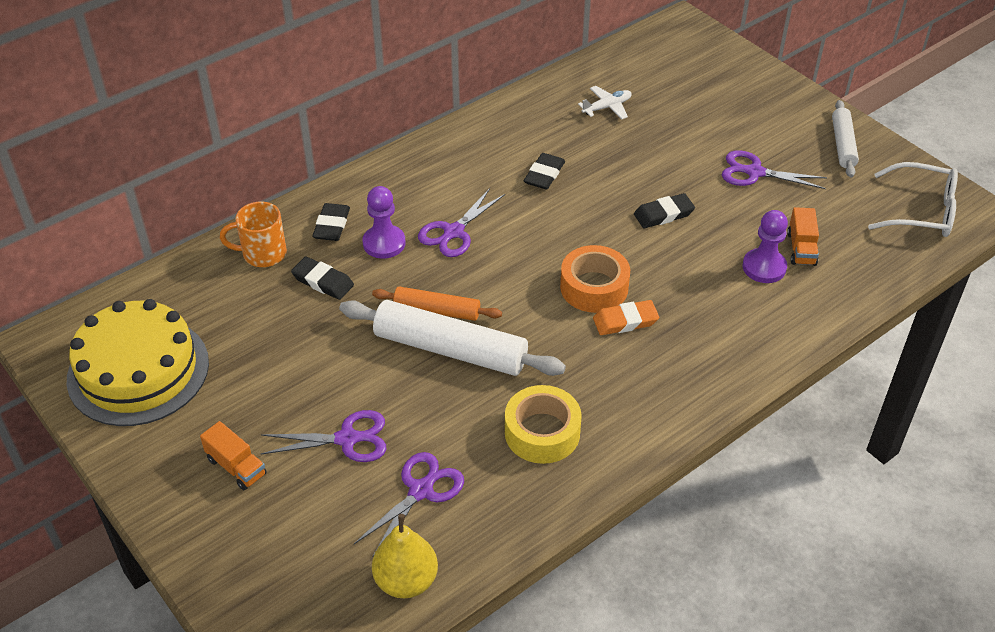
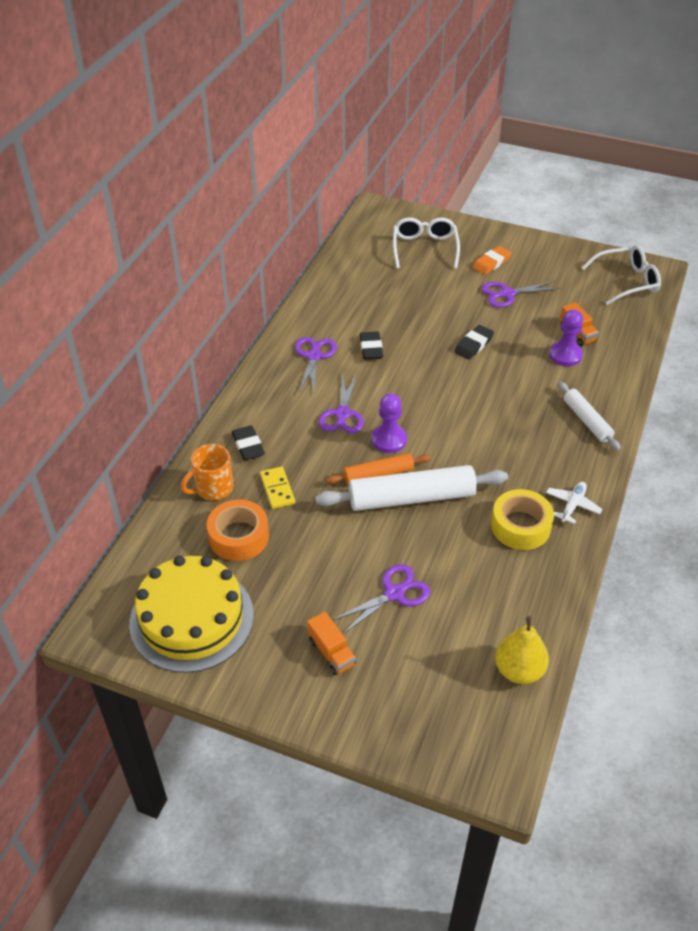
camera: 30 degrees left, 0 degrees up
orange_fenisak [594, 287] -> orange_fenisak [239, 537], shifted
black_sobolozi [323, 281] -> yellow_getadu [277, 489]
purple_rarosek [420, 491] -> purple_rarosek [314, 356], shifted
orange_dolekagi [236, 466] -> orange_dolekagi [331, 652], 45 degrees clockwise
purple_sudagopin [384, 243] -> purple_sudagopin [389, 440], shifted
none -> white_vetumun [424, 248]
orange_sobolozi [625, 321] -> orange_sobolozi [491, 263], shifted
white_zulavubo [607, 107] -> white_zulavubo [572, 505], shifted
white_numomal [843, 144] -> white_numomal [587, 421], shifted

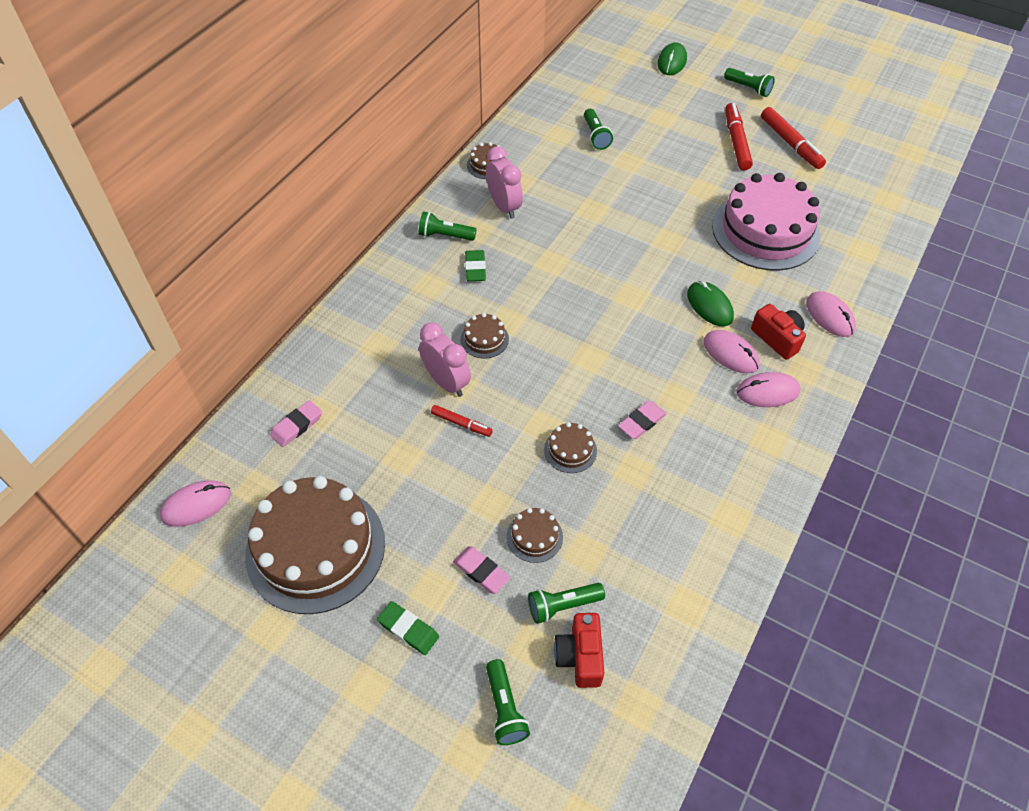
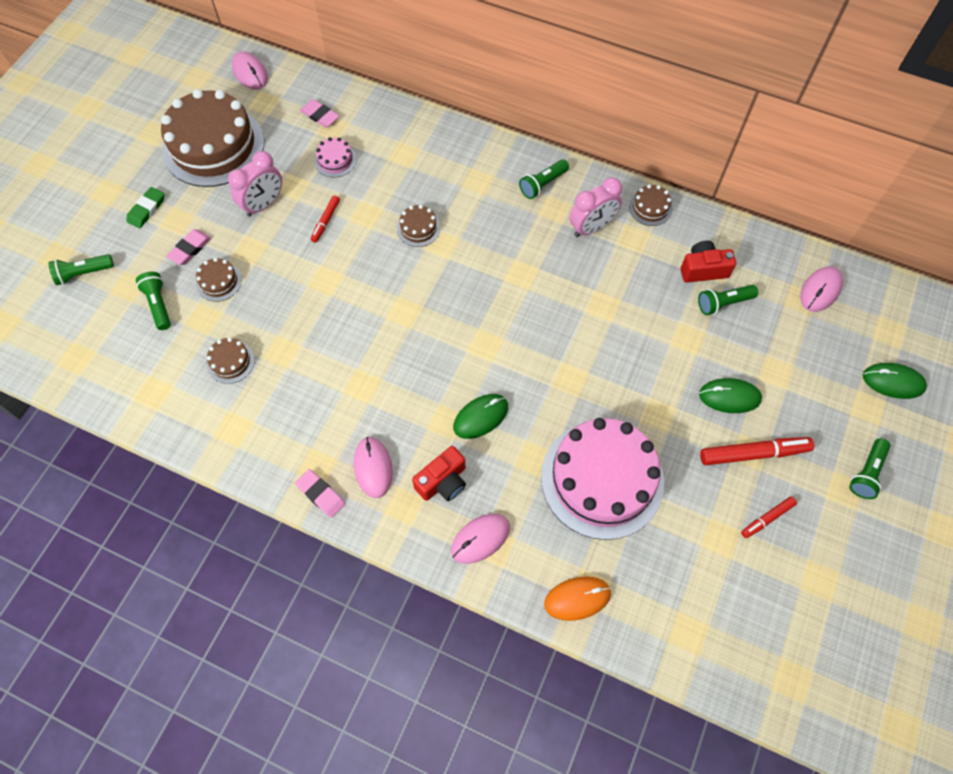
camera: 85 degrees right, 10 degrees up
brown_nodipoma [570, 450] -> brown_nodipoma [230, 362], shifted
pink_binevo [446, 382] -> pink_binevo [263, 204], shifted
pink_sobolozi [641, 422] -> pink_sobolozi [320, 494], shifted
none -> pink_nodipoma [335, 160]
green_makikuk [445, 235] -> green_makikuk [542, 184], 135 degrees counterclockwise
none -> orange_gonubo [577, 598]
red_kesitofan [580, 656] -> red_kesitofan [703, 269], shifted
none -> green_gonubo [729, 397]
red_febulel [790, 144] -> red_febulel [767, 518], x0.57
pink_gonubo [730, 353] -> pink_gonubo [820, 290], shifted
green_sobolozi [475, 268] -> none

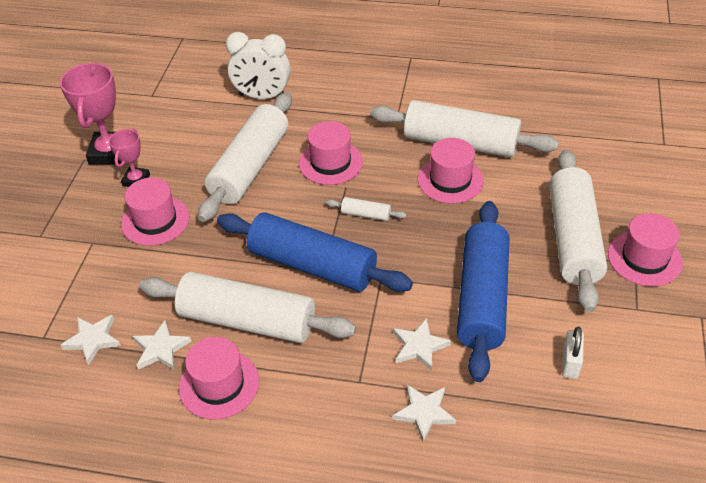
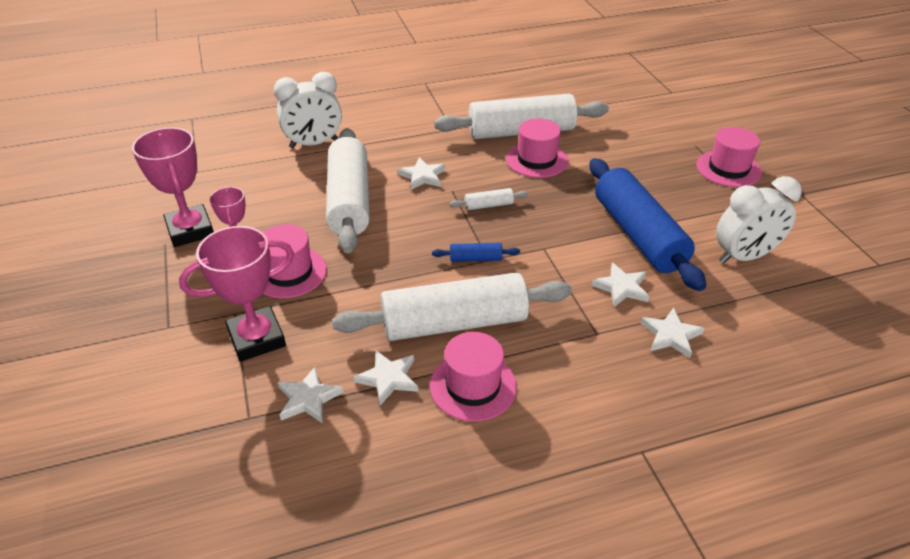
camera: 30 degrees left, 5 degrees down
none -> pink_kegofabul [257, 338]
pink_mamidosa [330, 162] -> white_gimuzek [422, 176]
blue_numomal [312, 265] -> blue_numomal [475, 259], x0.40
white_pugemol [570, 363] -> white_binevo [744, 256]
white_numomal [573, 239] -> none

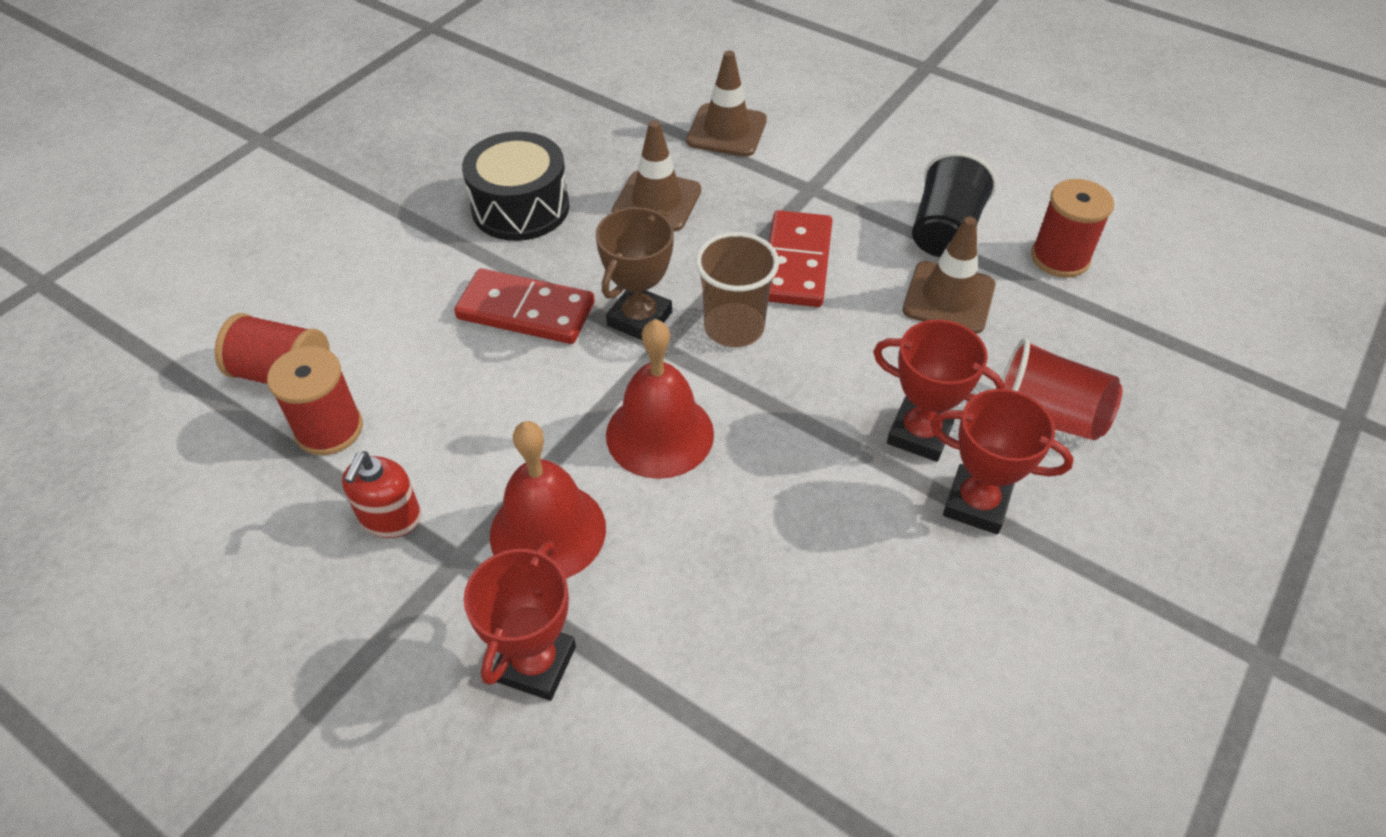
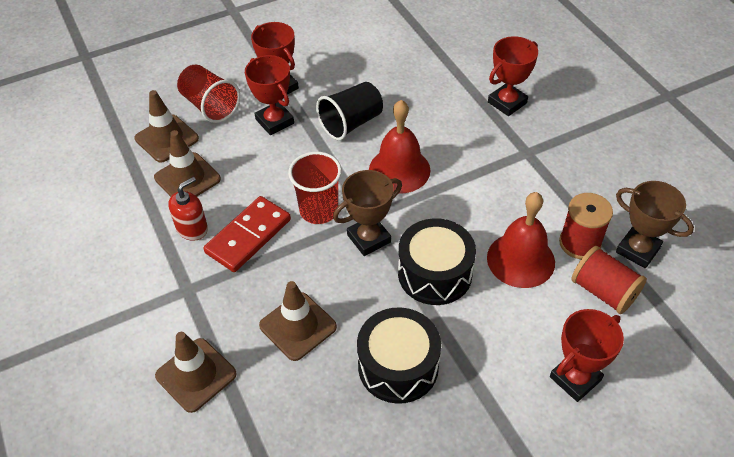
camera: 150 degrees left, 0 degrees up
none -> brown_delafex [167, 138]
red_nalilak [390, 518] -> red_nalilak [192, 228], shifted
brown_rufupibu [734, 327] -> red_rufupibu [319, 210]
black_rufupibu [944, 231] -> black_rufupibu [351, 123], shifted
red_getadu [526, 311] -> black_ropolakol [435, 273]
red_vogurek [548, 531] -> red_vogurek [520, 259], shifted
none -> red_kegofabul [575, 378]
none -> brown_kegofabul [637, 250]
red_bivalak [1060, 258] -> none

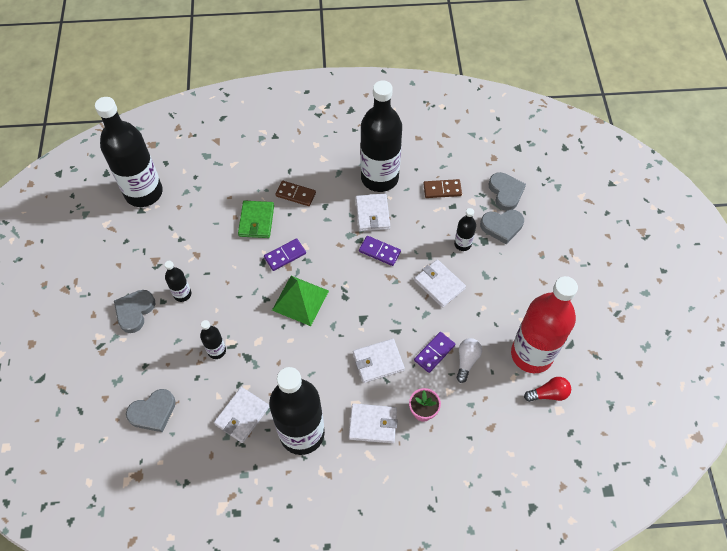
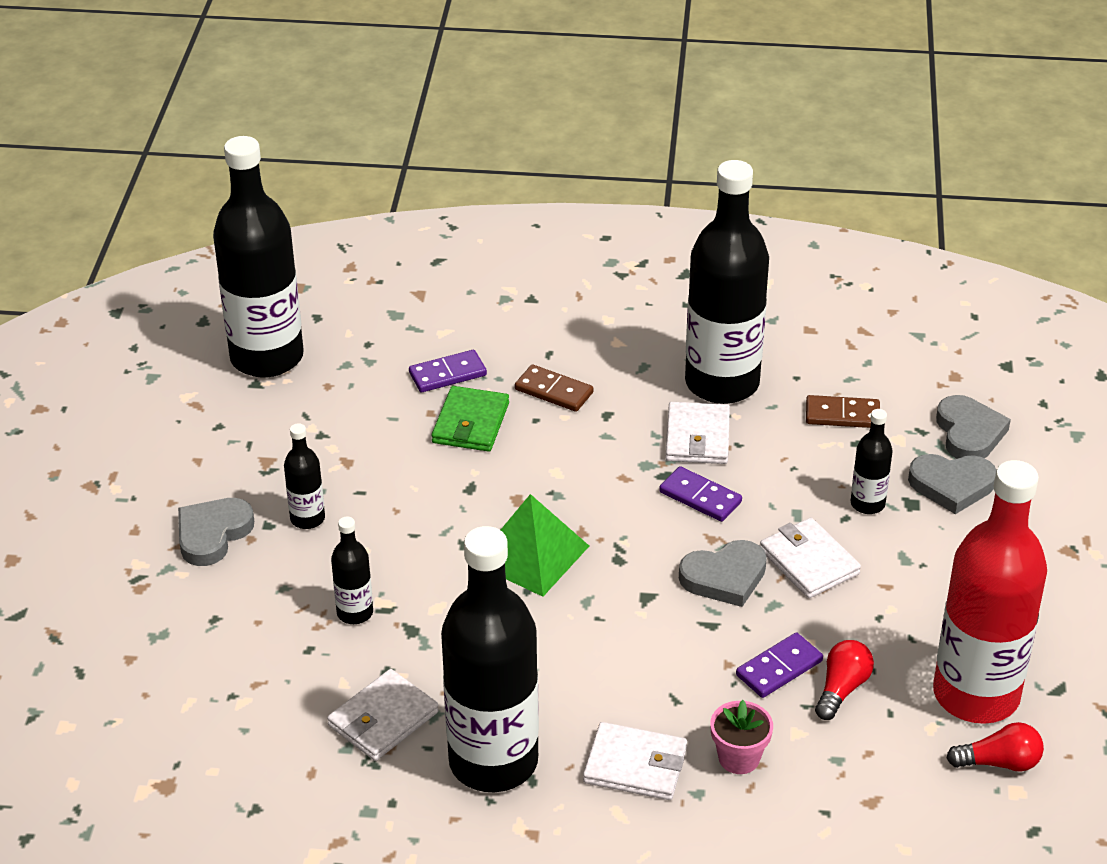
camera: 10 degrees right, 20 degrees down
purple_getadu [285, 255] -> purple_getadu [447, 374], shifted
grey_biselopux [153, 412] -> grey_biselopux [724, 577], shifted
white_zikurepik [466, 361] -> red_zikurepik [842, 689]
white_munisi [378, 362] -> none

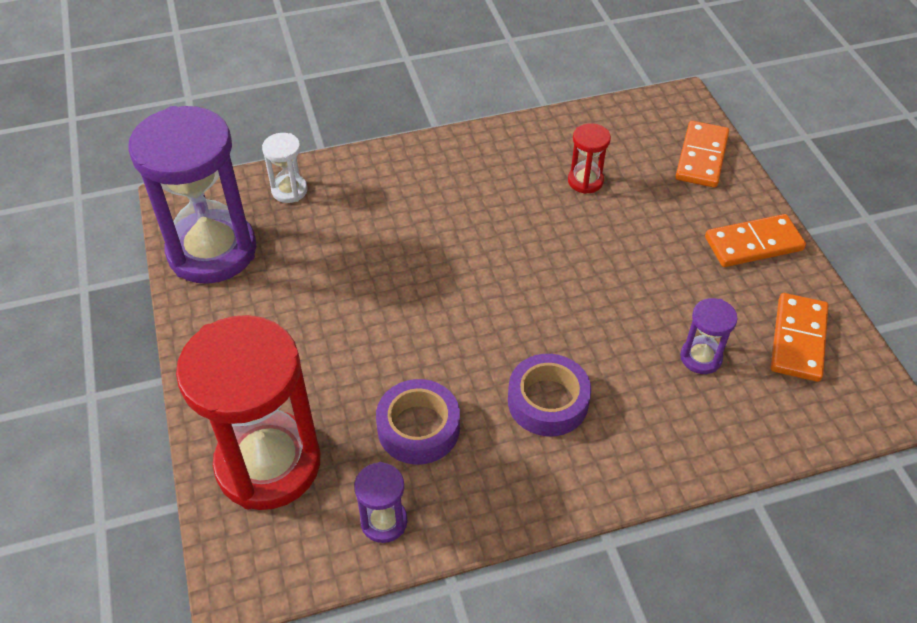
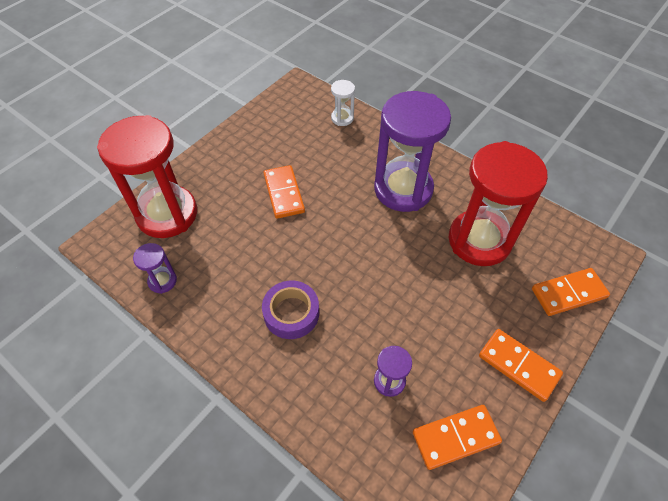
camera: 55 degrees right, 5 degrees up
none -> orange_getadu [284, 193]
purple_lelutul [212, 251] -> purple_lelutul [403, 189], shifted
red_lelutul [585, 181] -> red_lelutul [479, 240], x2.33
purple_fenisak [418, 428] -> none

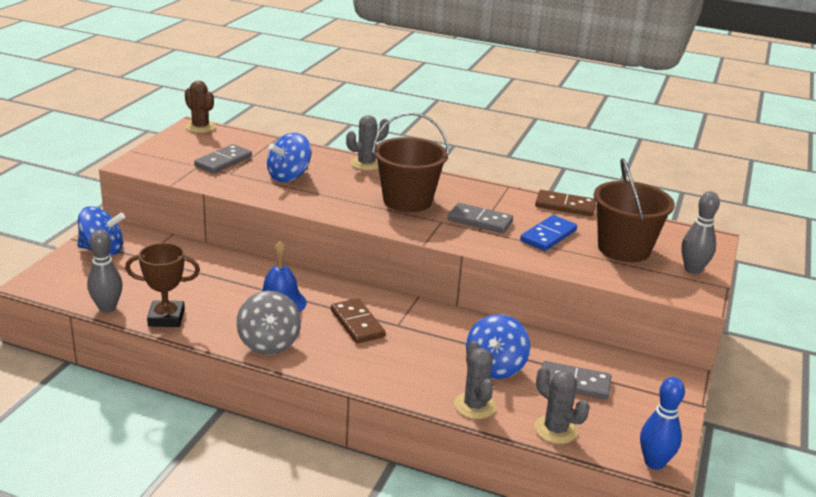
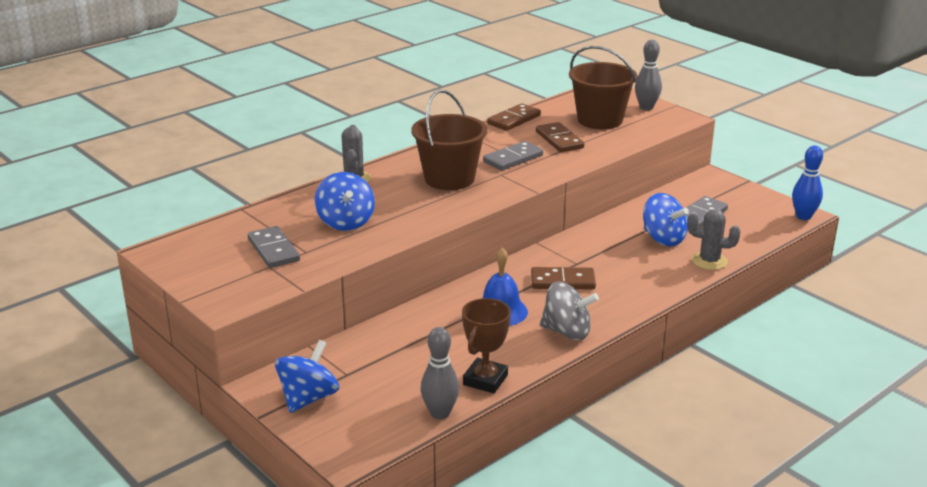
camera: 60 degrees left, 0 degrees up
blue_getadu [548, 236] -> brown_getadu [559, 140]
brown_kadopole [200, 127] -> none
grey_kadopole [555, 430] -> none

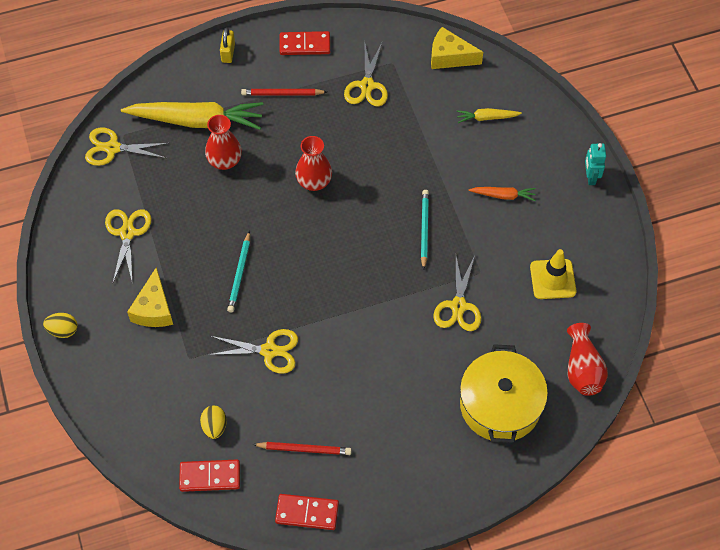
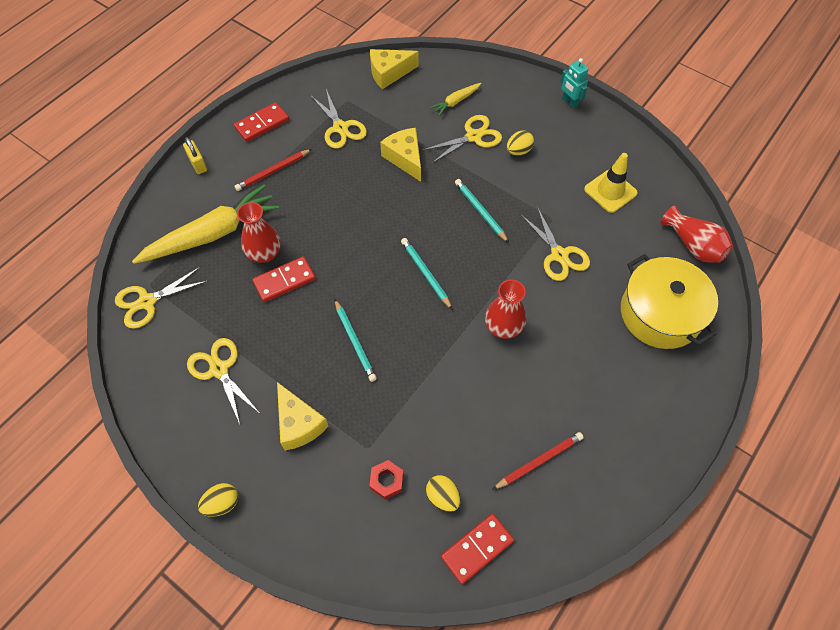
camera: 35 degrees left, 0 degrees up
red_getadu [307, 513] -> red_getadu [284, 281], shifted
none -> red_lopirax [386, 481]
none -> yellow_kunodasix [405, 158]
none -> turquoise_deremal [425, 273]
yellow_rarosek [269, 351] -> yellow_rarosek [473, 136], shifted
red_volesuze [314, 182] -> red_volesuze [503, 327], shifted
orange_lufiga [503, 195] -> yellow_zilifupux [518, 151]

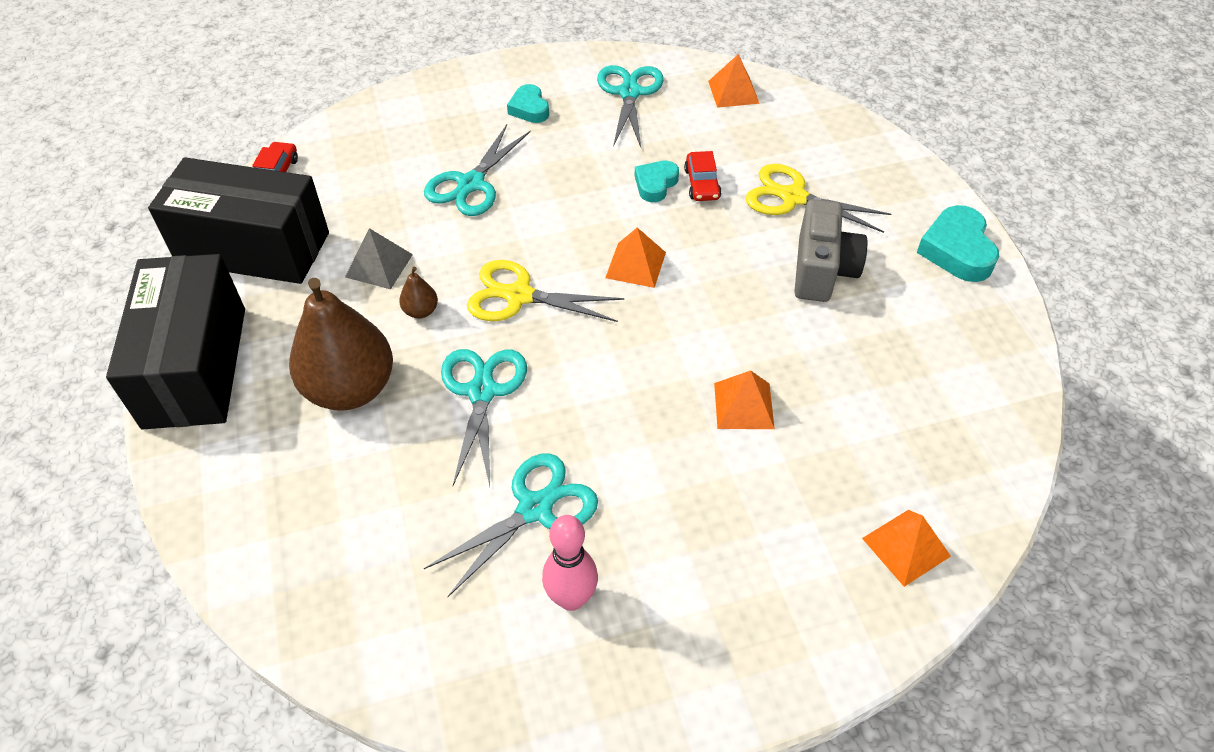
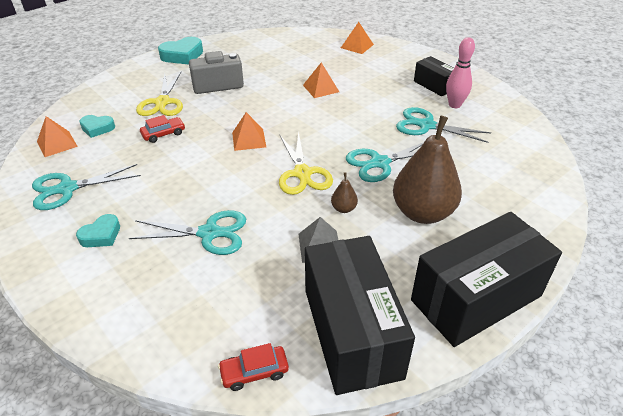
camera: 115 degrees left, 10 degrees down
turquoise_biselopux [655, 184] -> turquoise_biselopux [97, 128], shifted
none -> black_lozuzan [434, 85]

